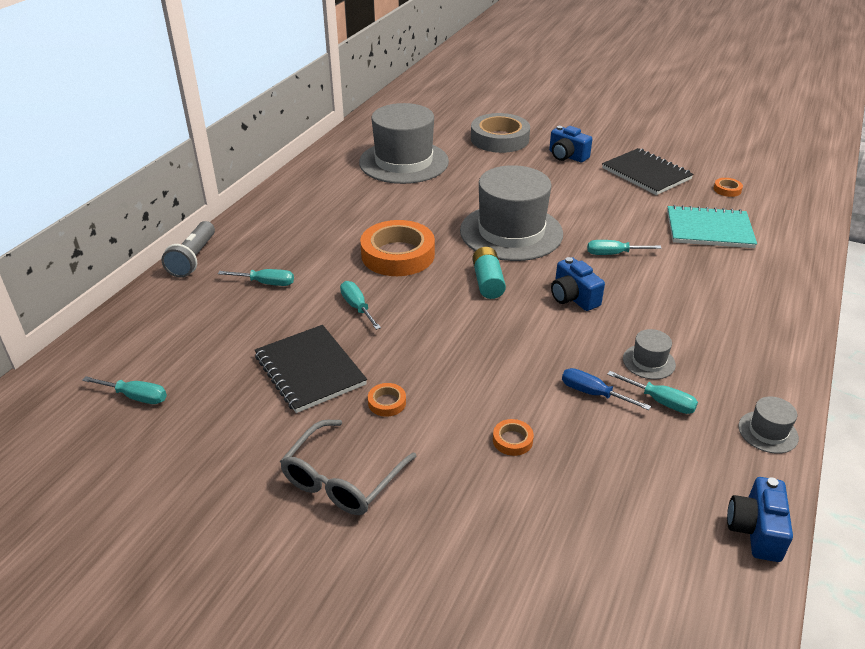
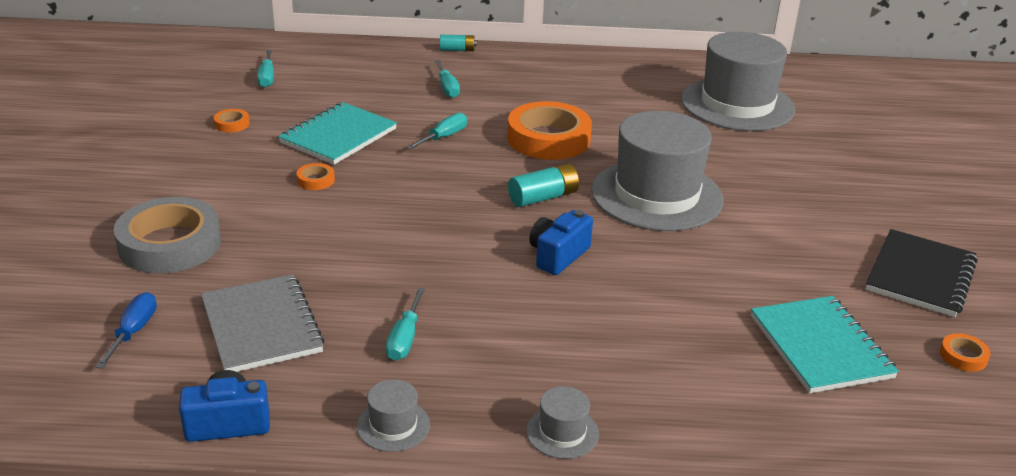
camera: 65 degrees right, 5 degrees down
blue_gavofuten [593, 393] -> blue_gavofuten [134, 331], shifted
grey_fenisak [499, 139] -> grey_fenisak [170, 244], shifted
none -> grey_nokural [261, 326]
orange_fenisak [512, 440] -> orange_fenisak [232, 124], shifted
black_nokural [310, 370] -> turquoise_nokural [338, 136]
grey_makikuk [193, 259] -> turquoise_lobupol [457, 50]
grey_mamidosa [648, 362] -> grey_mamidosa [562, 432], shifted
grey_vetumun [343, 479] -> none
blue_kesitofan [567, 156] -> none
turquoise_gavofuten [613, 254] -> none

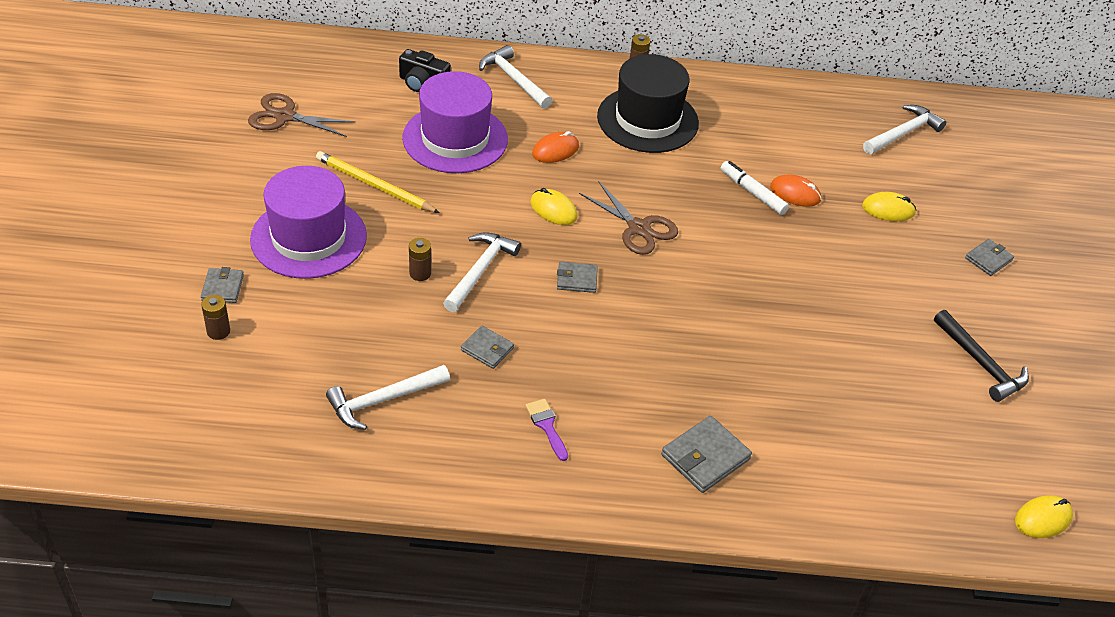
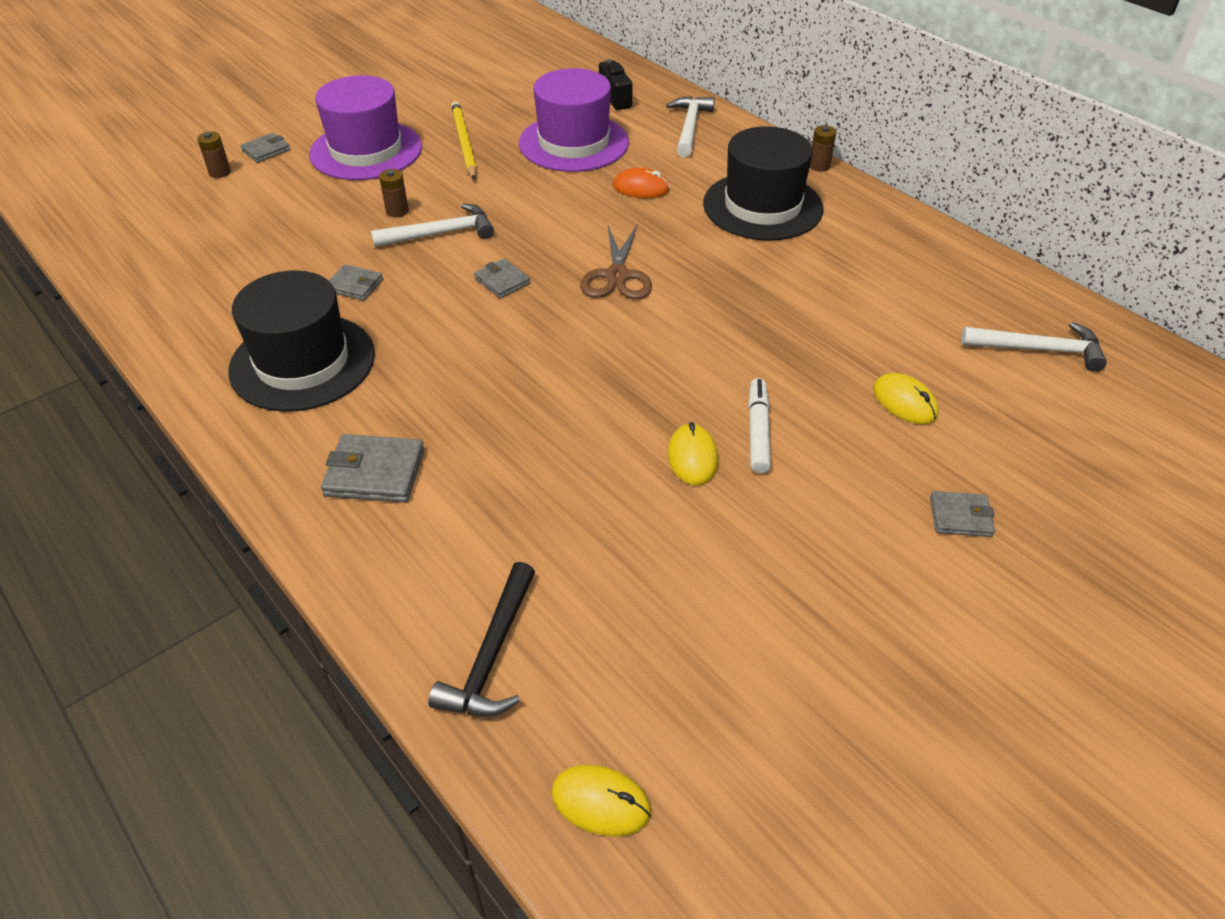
camera: 50 degrees right, 0 degrees up
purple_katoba [546, 426] -> black_mamidosa [302, 362]
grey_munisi [487, 349] -> grey_munisi [355, 285], 60 degrees counterclockwise
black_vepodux [981, 363] -> black_vepodux [491, 655], shifted
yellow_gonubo [553, 210] -> yellow_gonubo [692, 457], shifted
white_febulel [752, 193] -> white_febulel [758, 431], shifted
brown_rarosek [285, 116] -> none
white_vepodux [383, 400] -> none
orange_gonubo [795, 193] -> none

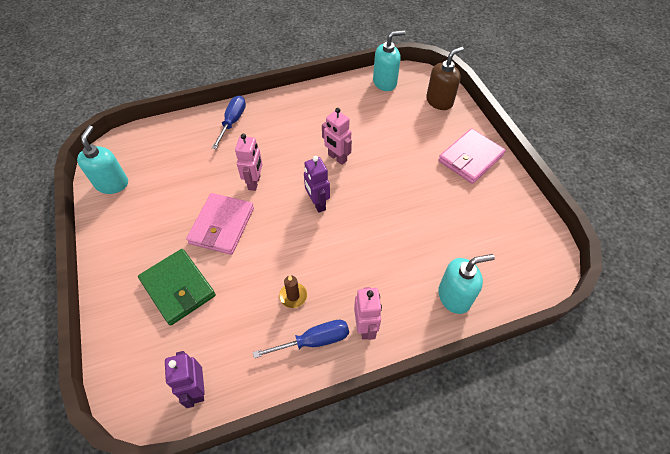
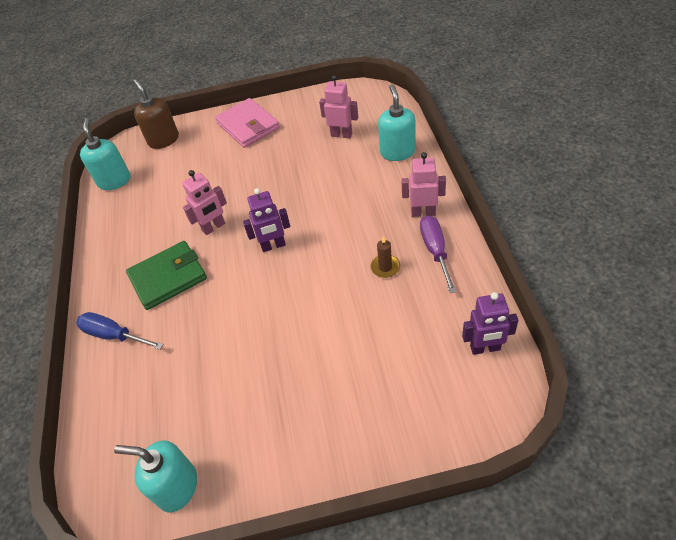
camera: 75 degrees left, 5 degrees down
green_munisi [178, 288] -> green_munisi [168, 277], shifted
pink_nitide [254, 182] -> pink_nitide [341, 134], shifted
blue_gavofuten [314, 341] -> purple_gavofuten [435, 251]
pink_munisi [222, 225] -> none

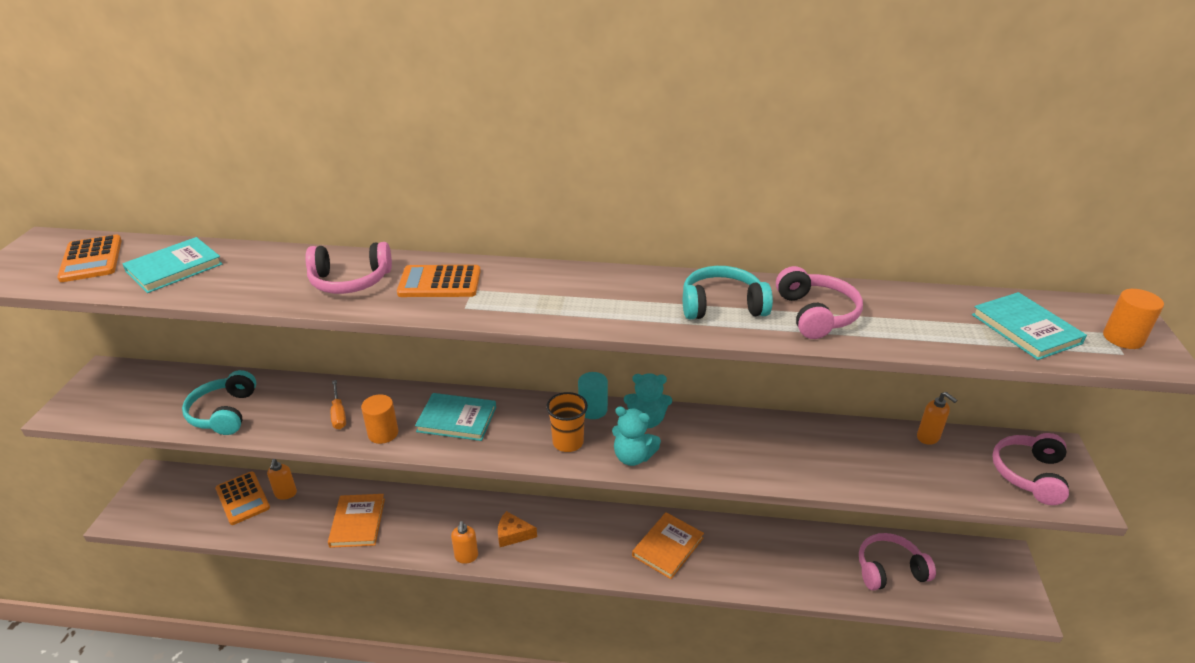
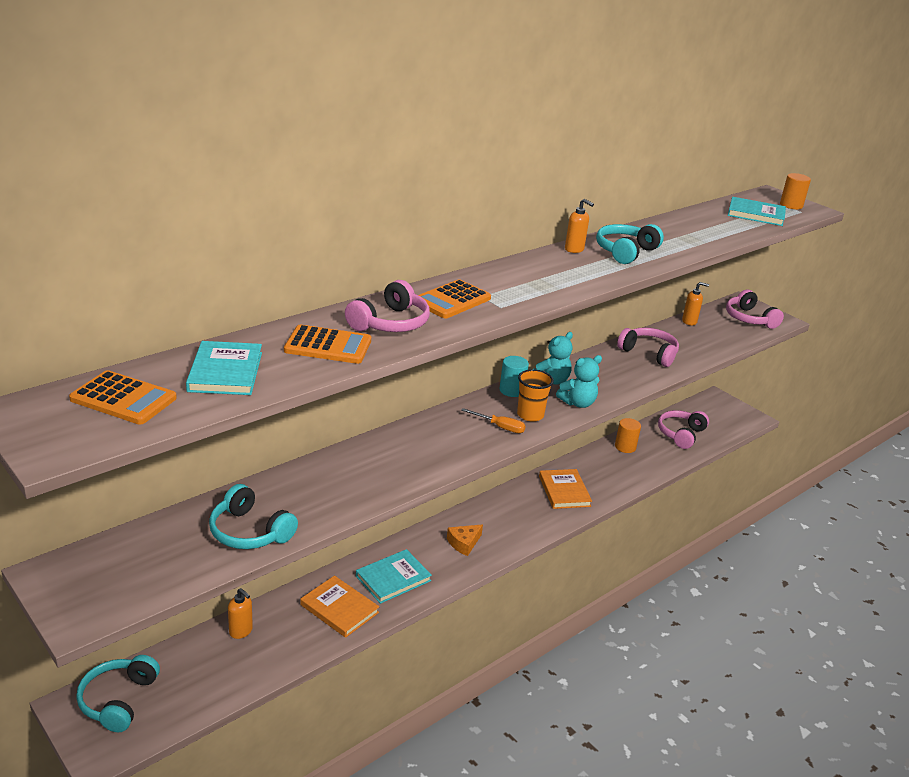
camera: 50 degrees left, 5 degrees down
none -> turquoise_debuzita [118, 700]
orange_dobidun [242, 498] -> orange_dobidun [328, 346], shifted
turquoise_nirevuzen [457, 419] -> turquoise_nirevuzen [393, 578], shifted
orange_gavofuten [338, 414] -> orange_gavofuten [500, 427], shifted
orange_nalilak [466, 556] -> orange_nalilak [574, 249], shifted
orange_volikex [383, 433] -> orange_volikex [625, 447], shifted
pink_debuzita [816, 314] -> pink_debuzita [649, 353], shifted

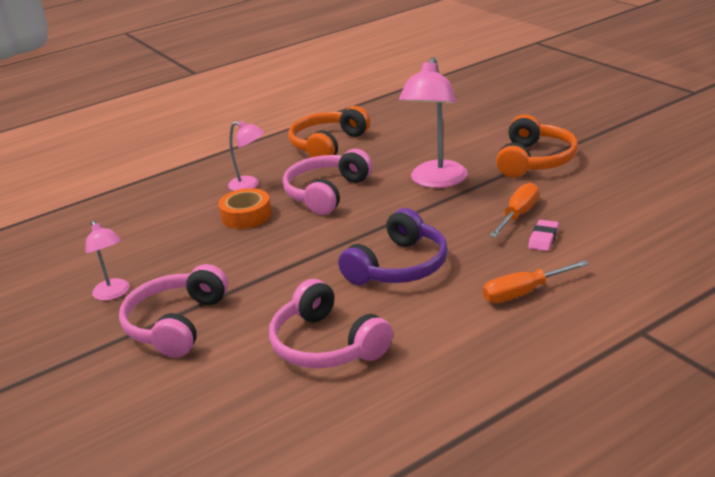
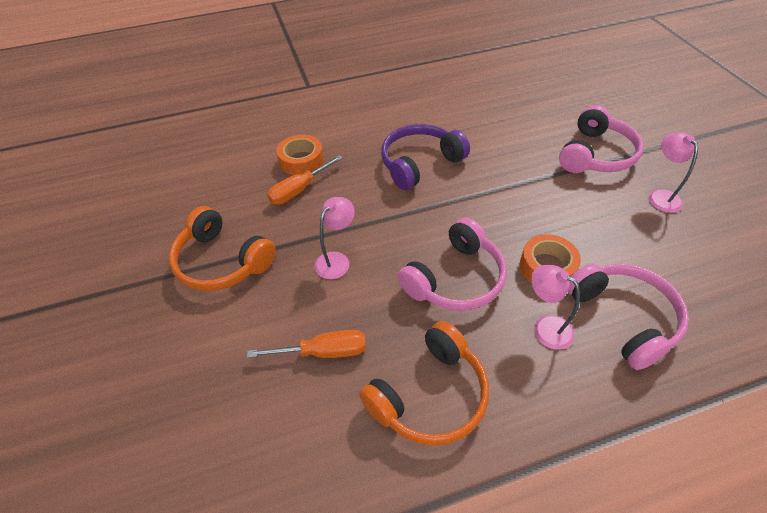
camera: 165 degrees left, 20 degrees up
orange_debuzita [534, 160] -> orange_debuzita [222, 261], 90 degrees counterclockwise
orange_gavofuten [524, 293] -> orange_gavofuten [323, 352], shifted
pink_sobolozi [543, 239] -> orange_fenisak [301, 161]
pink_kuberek [436, 181] -> pink_kuberek [337, 260], x0.56
pink_debuzita [326, 345] -> pink_debuzita [623, 318], shifted

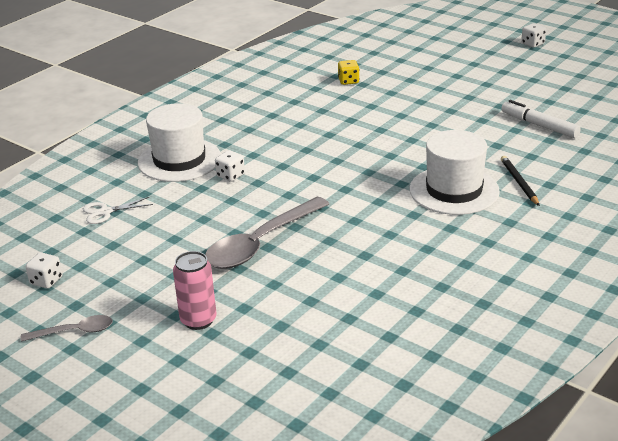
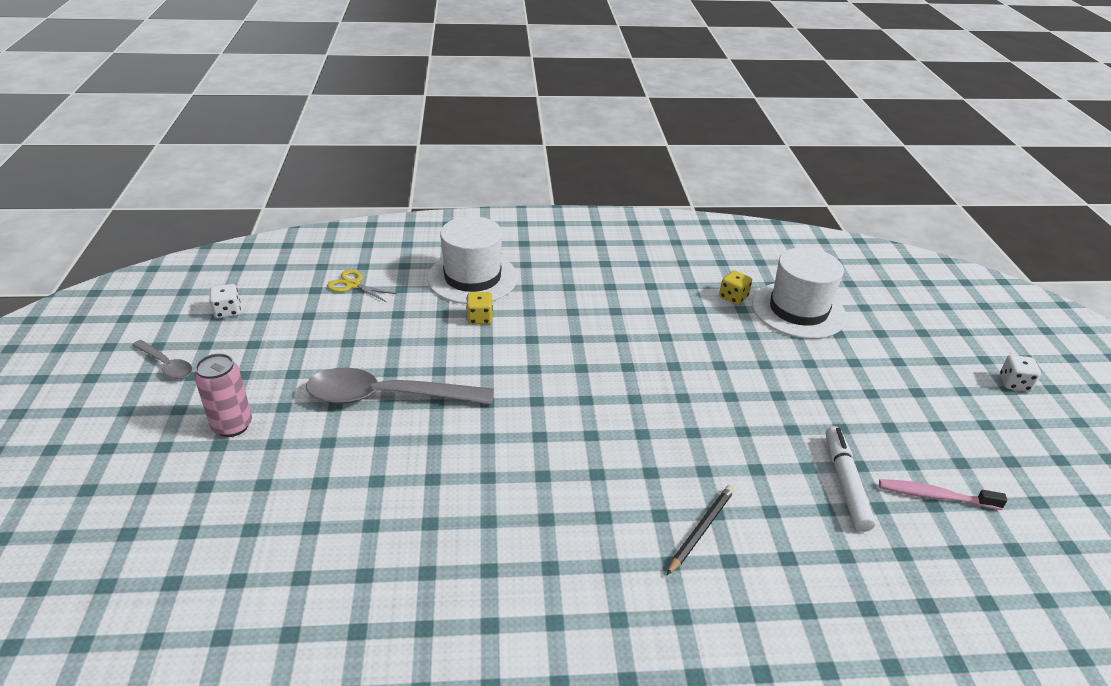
camera: 45 degrees right, 5 degrees up
white_rarosek [105, 212] -> yellow_rarosek [353, 285]
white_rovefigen [230, 175] -> yellow_rovefigen [479, 318]
white_mamidosa [454, 190] -> white_mamidosa [798, 310], shifted
none -> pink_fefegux [935, 496]

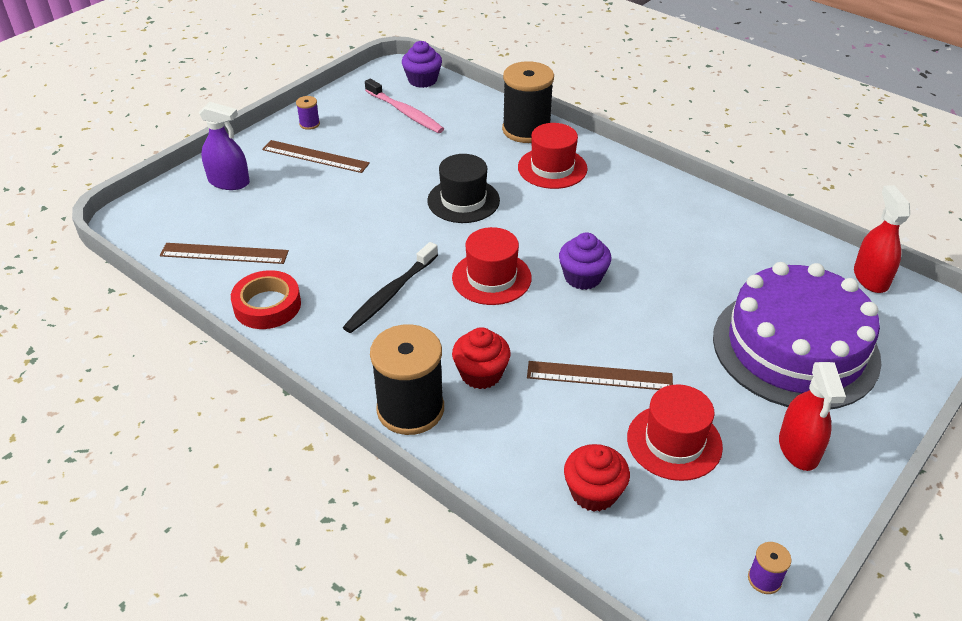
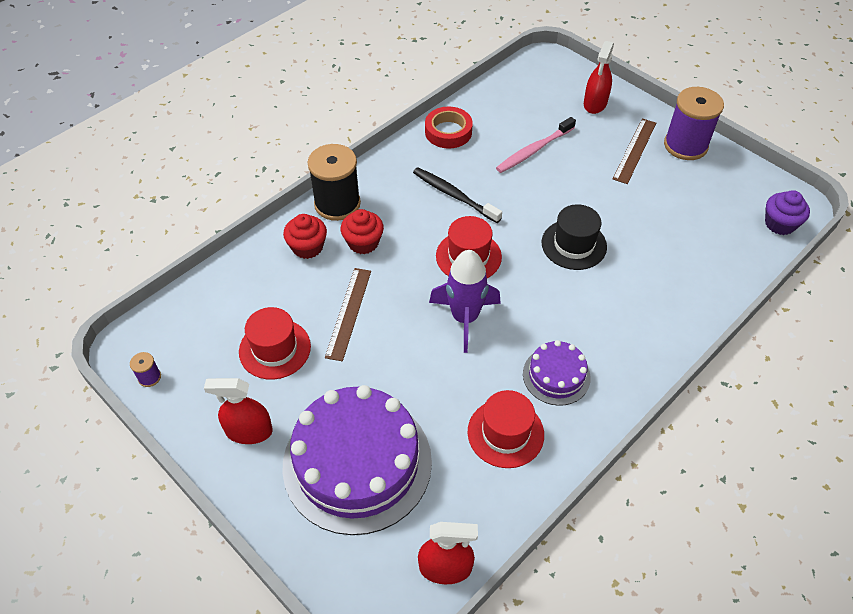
camera: 95 degrees right, 10 degrees up
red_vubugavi [593, 492] -> red_vubugavi [307, 247], shifted
purple_vubugavi [583, 277] -> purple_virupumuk [464, 318]
red_mamidosa [552, 168] -> red_mamidosa [505, 433], shifted
pink_fefegux [405, 112] -> pink_fefegux [534, 150], shifted
none -> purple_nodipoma [556, 376]
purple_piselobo [229, 182] -> red_piselobo [595, 103]
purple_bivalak [309, 124] -> purple_bivalak [685, 145], x2.36
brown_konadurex [224, 253] -> none
black_bivalak [526, 130] -> none

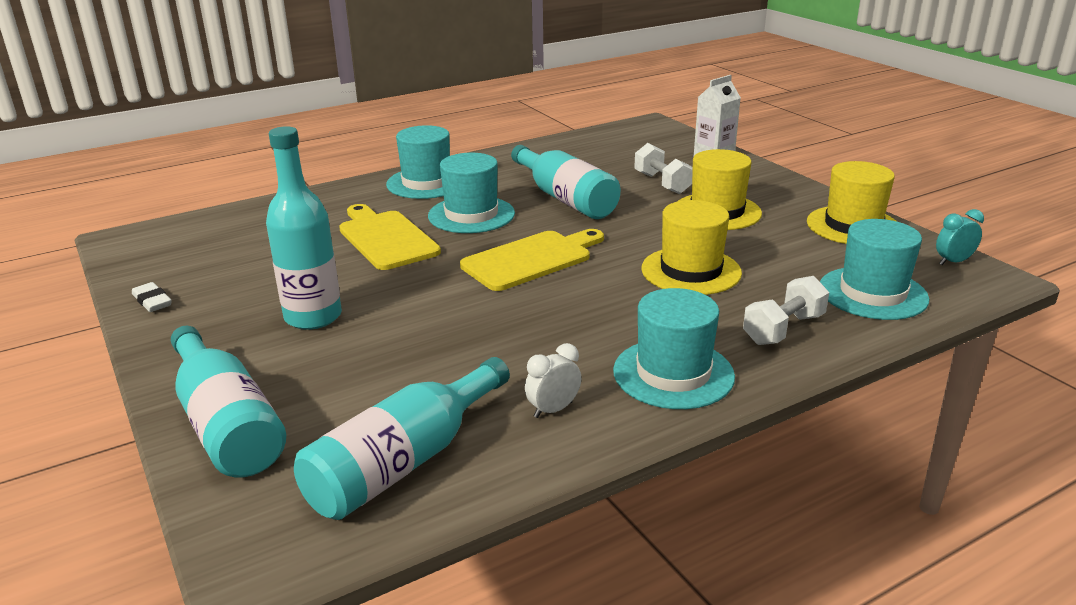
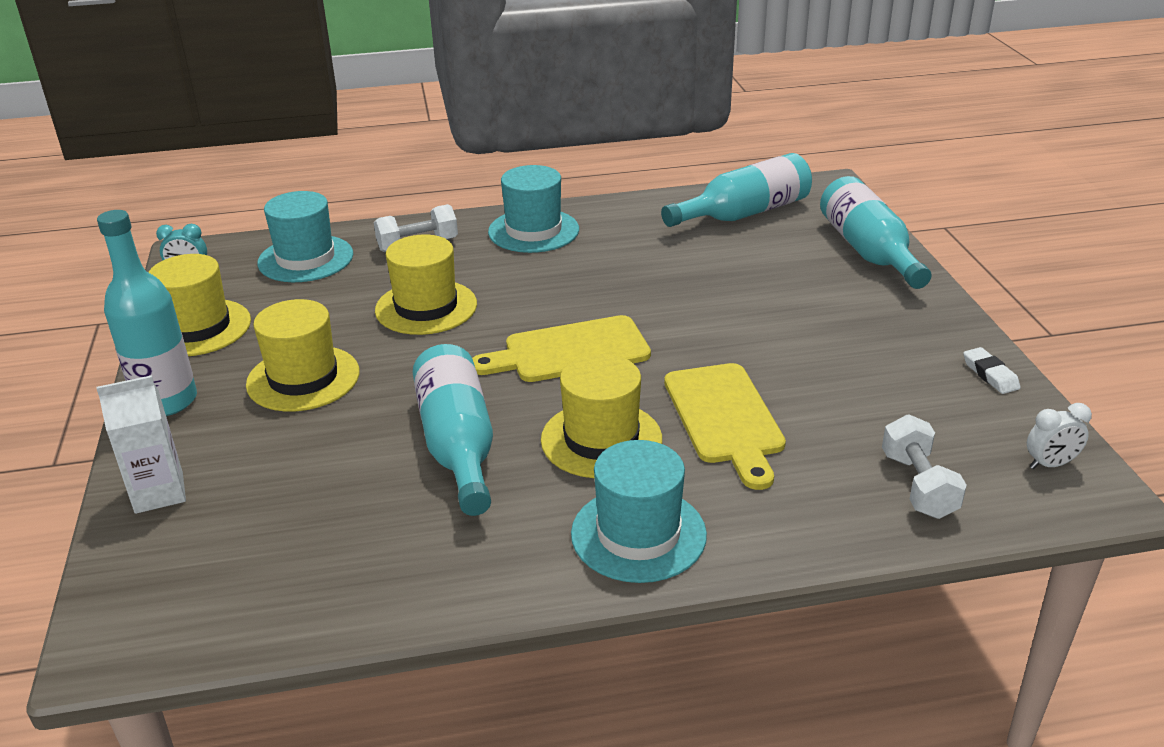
camera: 160 degrees left, 5 degrees up
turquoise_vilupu [313, 317] -> turquoise_vilupu [166, 401], shifted
turquoise_mamidosa [471, 215] -> yellow_mamidosa [601, 439]
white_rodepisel [662, 183] -> white_rodepisel [918, 485], shifted
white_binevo [553, 409] -> white_binevo [1050, 464], shifted

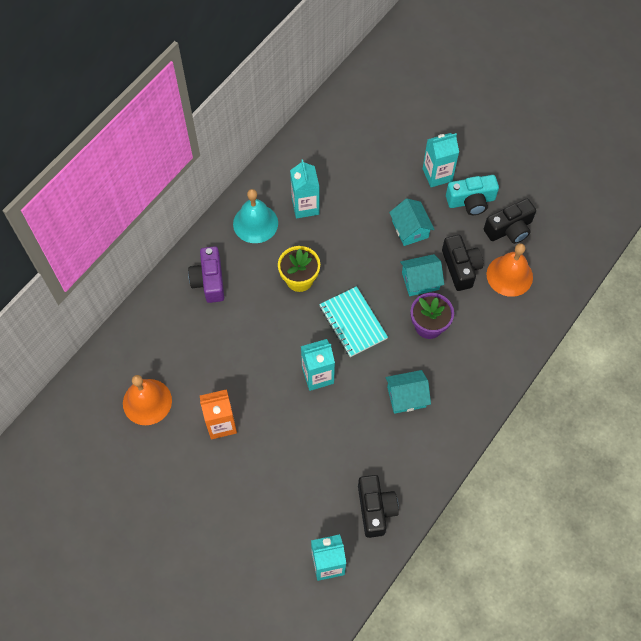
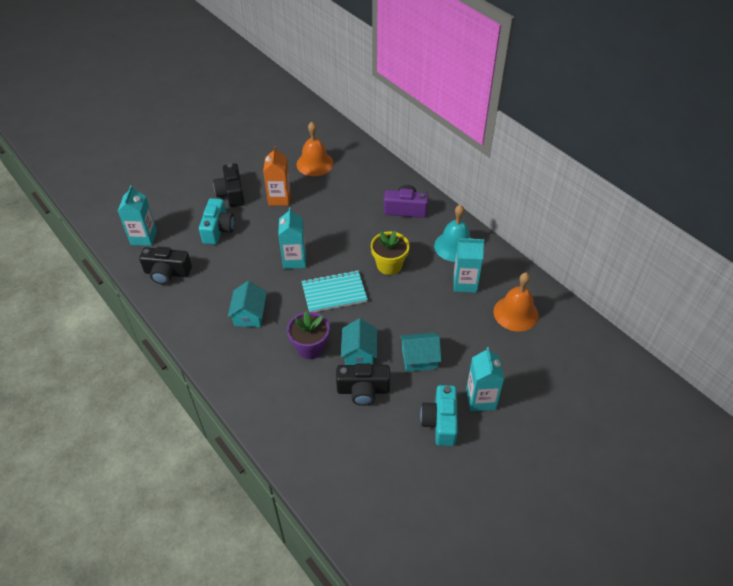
camera: 105 degrees right, 15 degrees down
none -> turquoise_kesitofan [218, 229]
black_kesitofan [509, 229] -> black_kesitofan [231, 193], shifted
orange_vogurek [509, 275] -> orange_vogurek [516, 313], shifted

